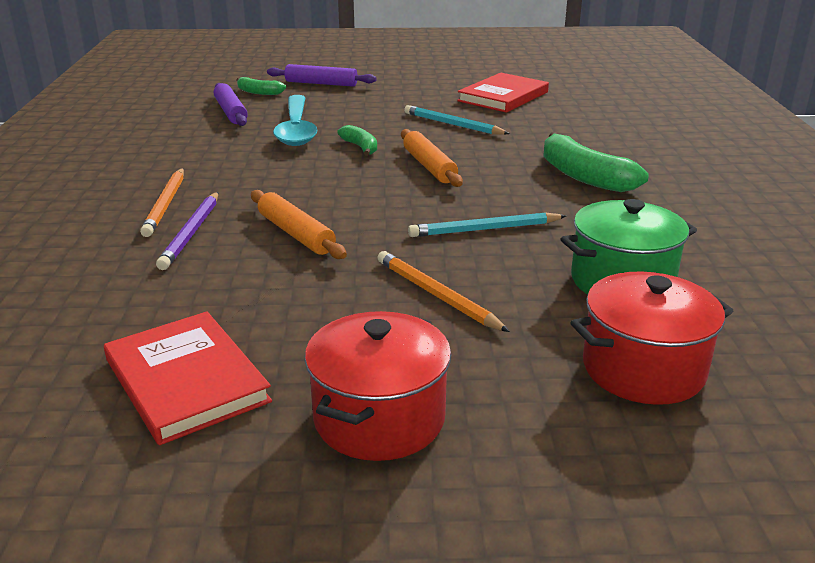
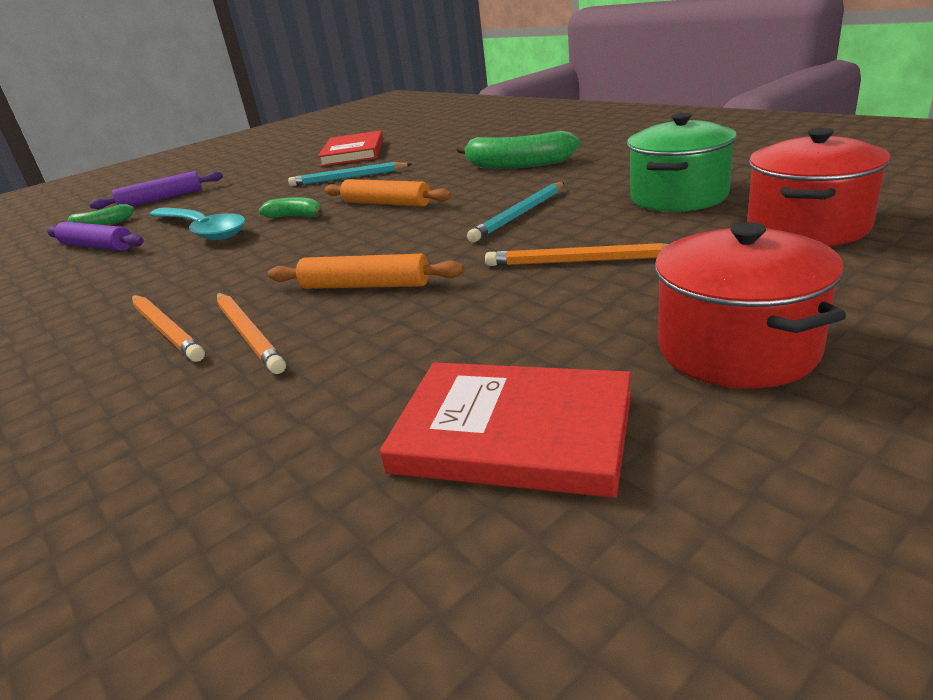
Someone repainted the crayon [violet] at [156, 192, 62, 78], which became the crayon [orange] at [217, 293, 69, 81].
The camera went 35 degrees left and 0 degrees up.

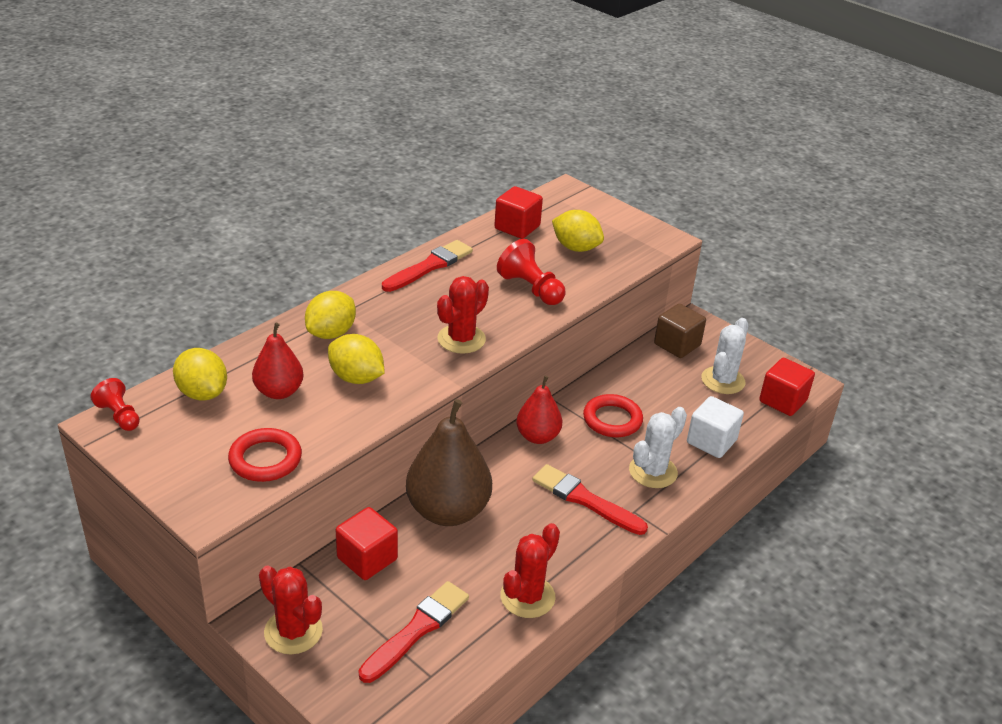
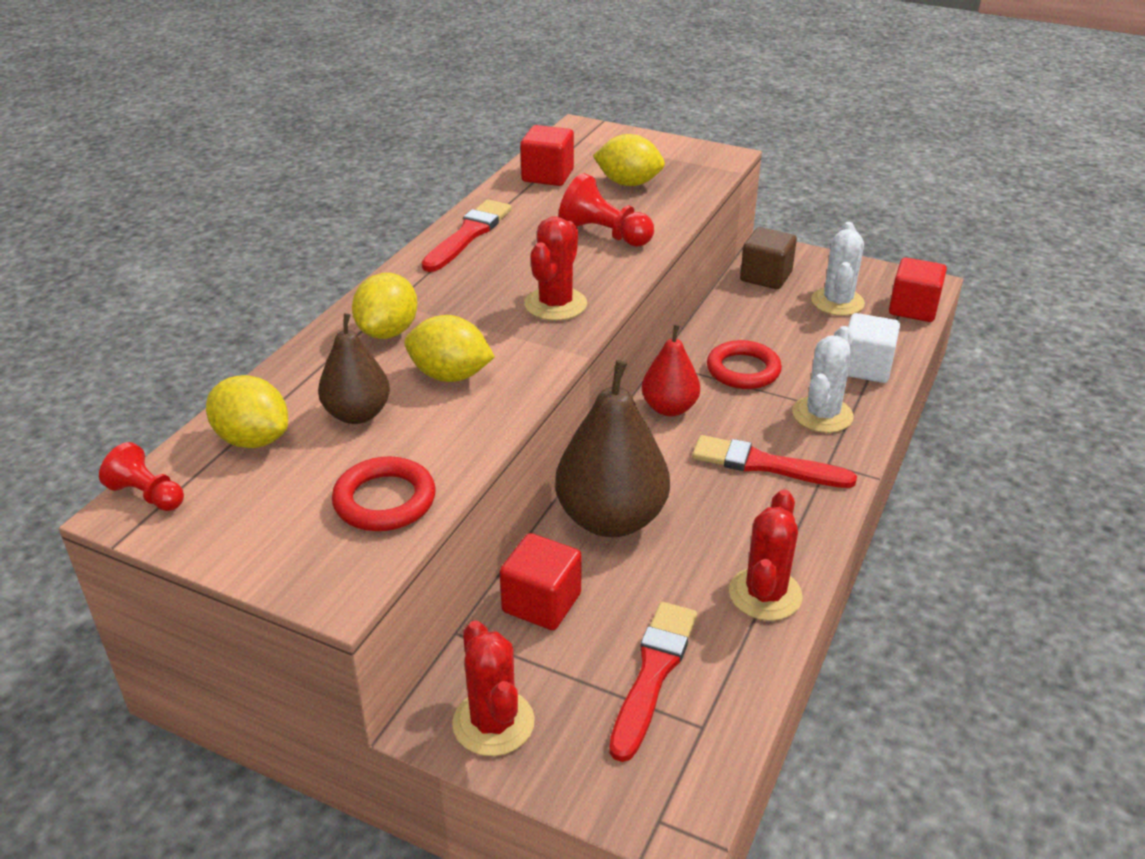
Someone repainted the poire [rouge] at [252, 323, 52, 76], which became the poire [marron] at [318, 313, 72, 111].
Someone rotated the cactus [rouge] at [259, 566, 64, 88] by 45 degrees clockwise.
The camera went 15 degrees left and 0 degrees up.

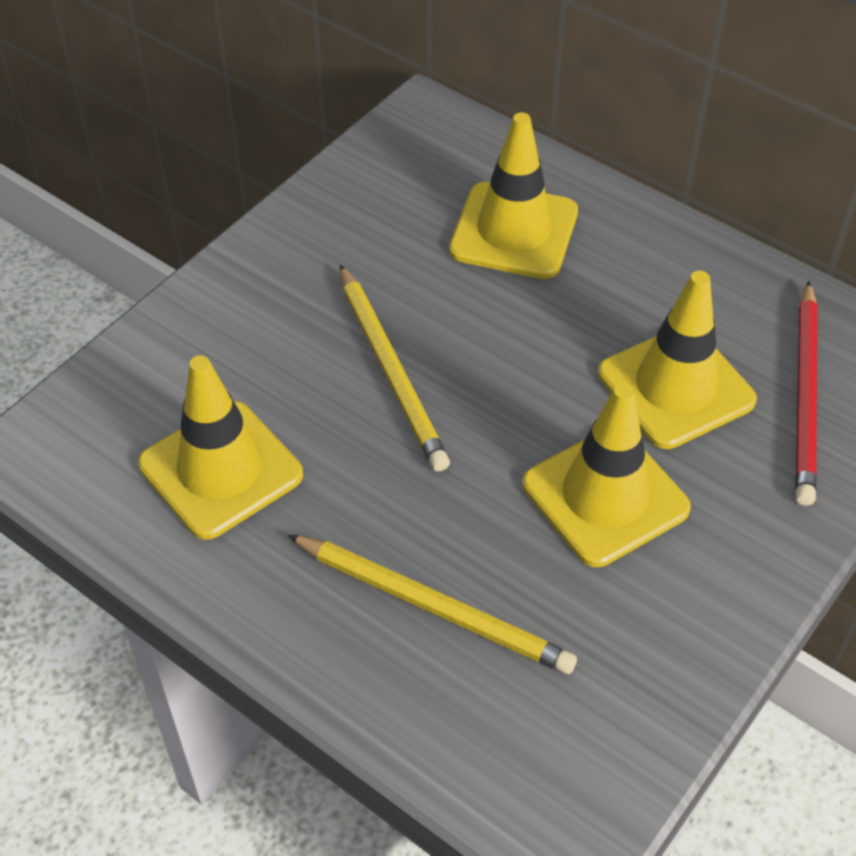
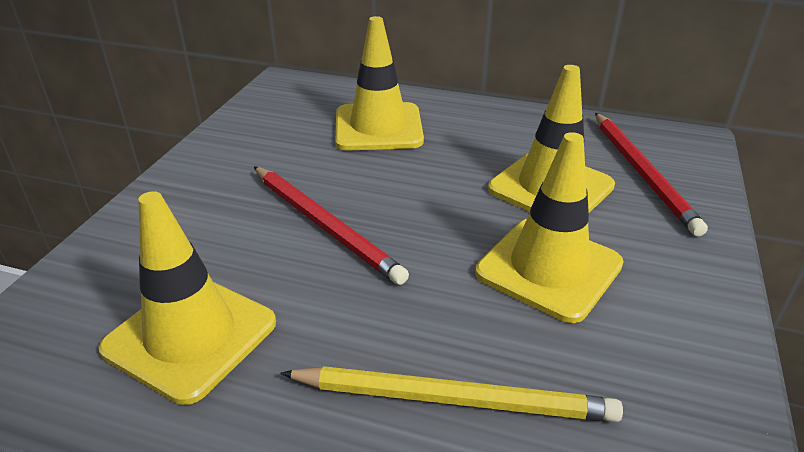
Someone repainted the crayon [jaune] at [340, 265, 110, 207], which became the crayon [rouge] at [254, 166, 155, 119].
The camera went 20 degrees left and 15 degrees down.

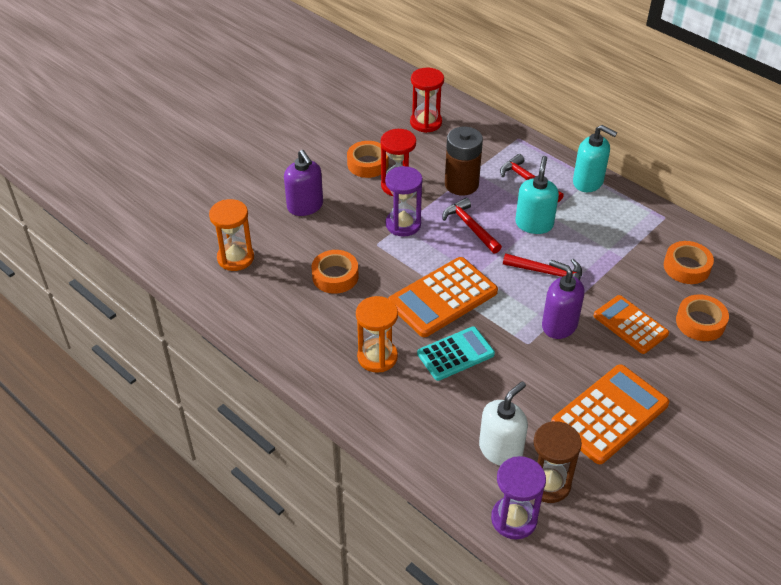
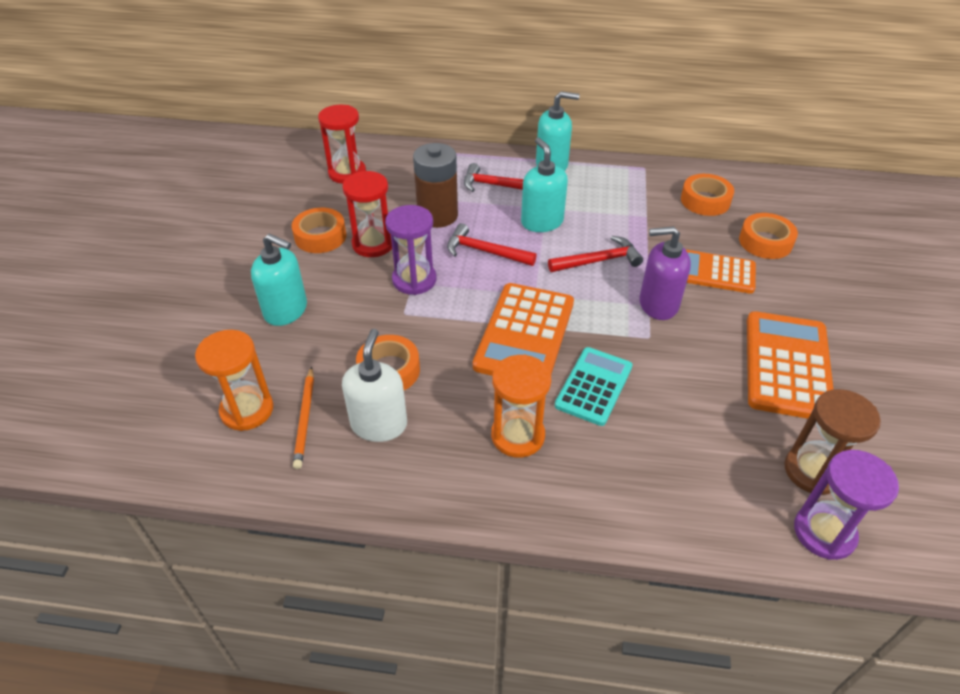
Someone repainted the distributeur de savon [violet] at [284, 150, 39, 66], which became the distributeur de savon [turquoise] at [251, 233, 56, 93].
Someone put down the crayon [orange] at [293, 367, 21, 102].
Someone carried the distributeur de savon [blanc] from [479, 381, 49, 85] to [342, 329, 65, 113].
The camera went 35 degrees left and 0 degrees up.

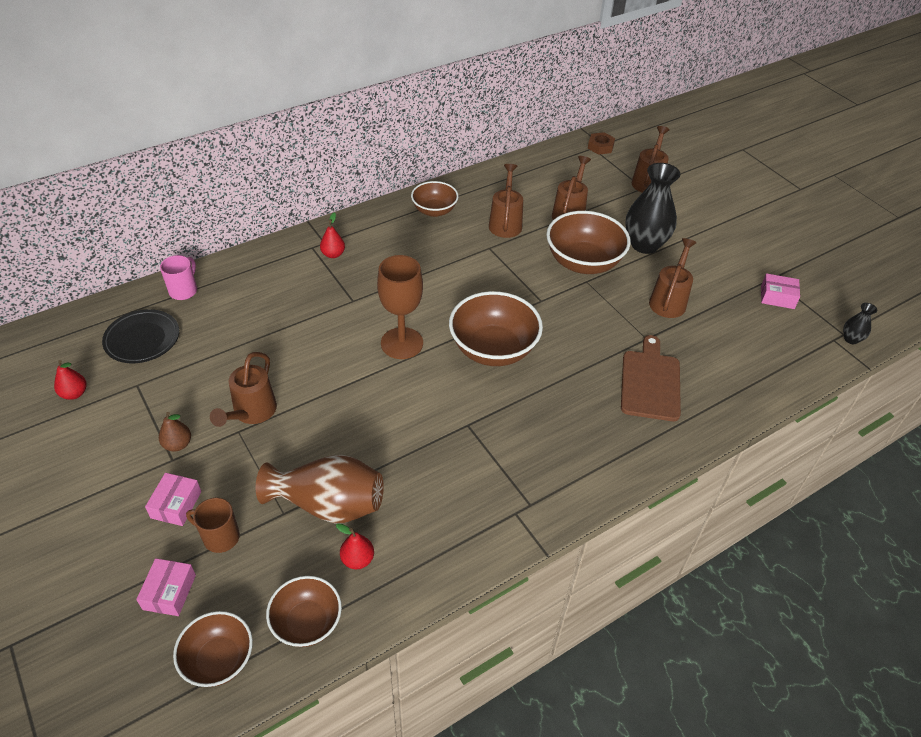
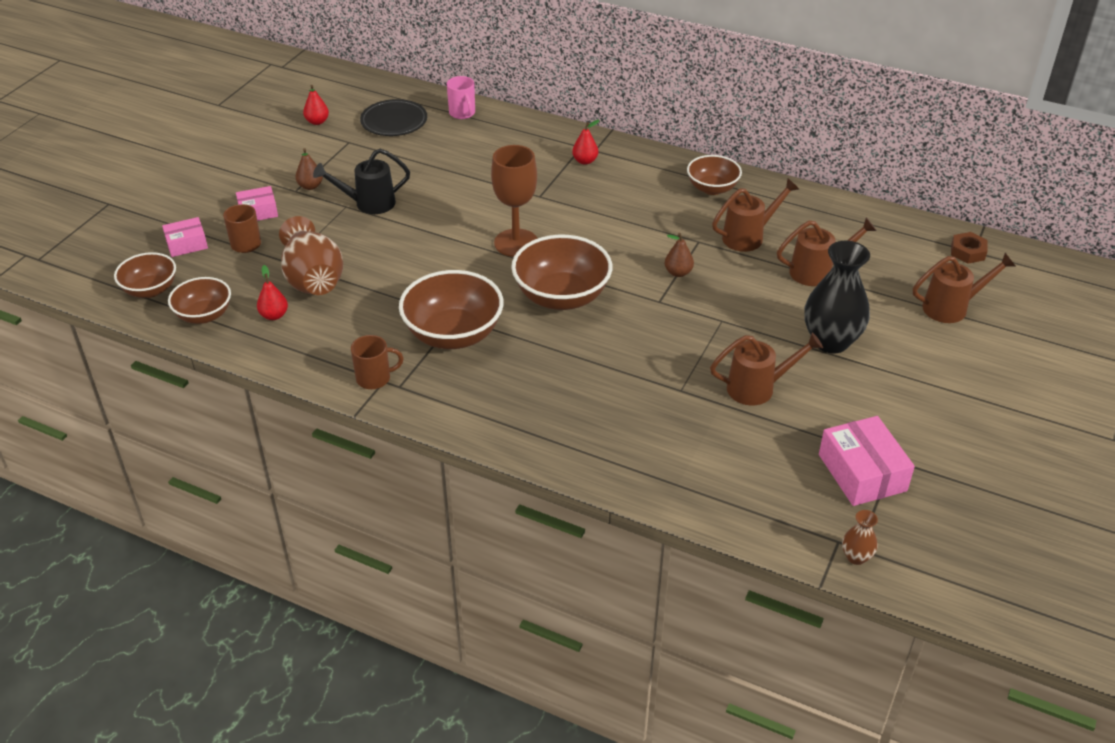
Someone repainted the arrosoir [marron] at [210, 352, 67, 75], which became the arrosoir [noir] at [313, 149, 97, 65].
Someone put down the tasse [marron] at [351, 335, 52, 54].
Someone carried the bol [marron] from [546, 211, 85, 63] to [399, 270, 104, 79].
Someone rotated the tasse [rose] at [160, 255, 37, 45] by 75 degrees clockwise.
Someone put down the poire [marron] at [665, 233, 29, 44].
Someone scaled the boîte [rose] at [761, 273, 39, 36] by 1.65.
Someone repainted the vase [noir] at [843, 303, 34, 41], which became the vase [marron] at [842, 510, 36, 55].
Someone took away the planche à découper [marron] at [621, 335, 60, 86].
The camera went 60 degrees right and 5 degrees down.

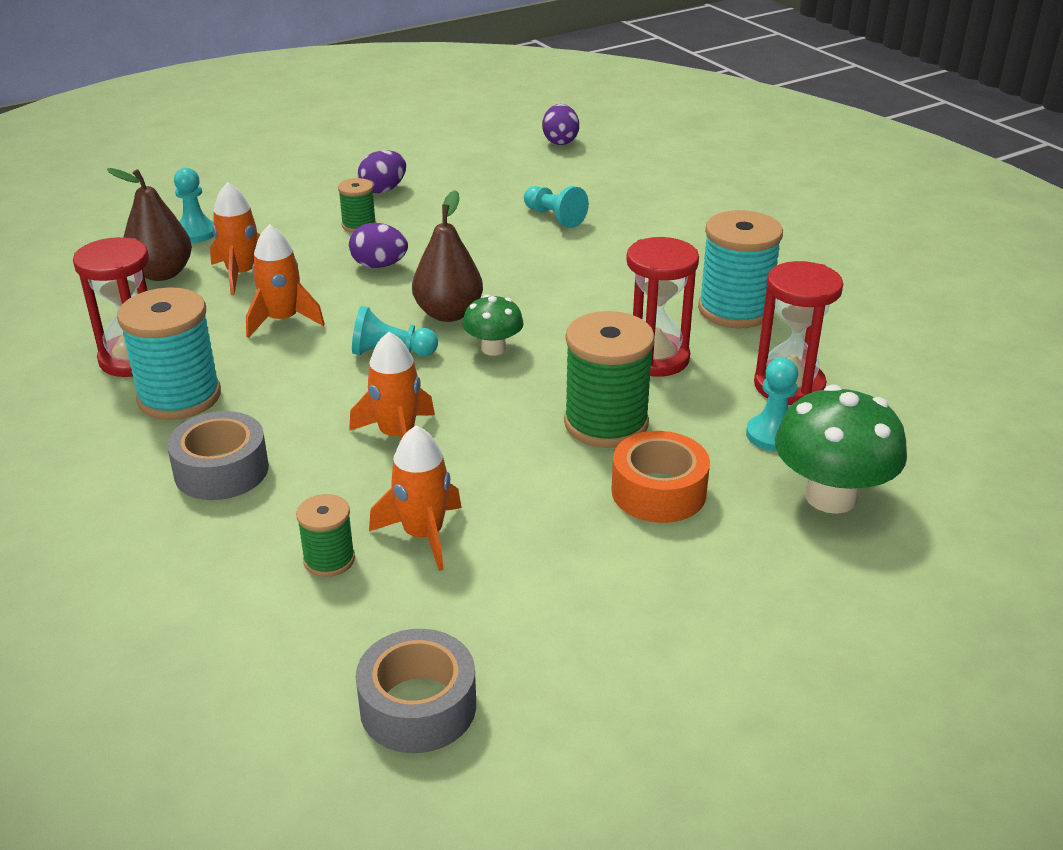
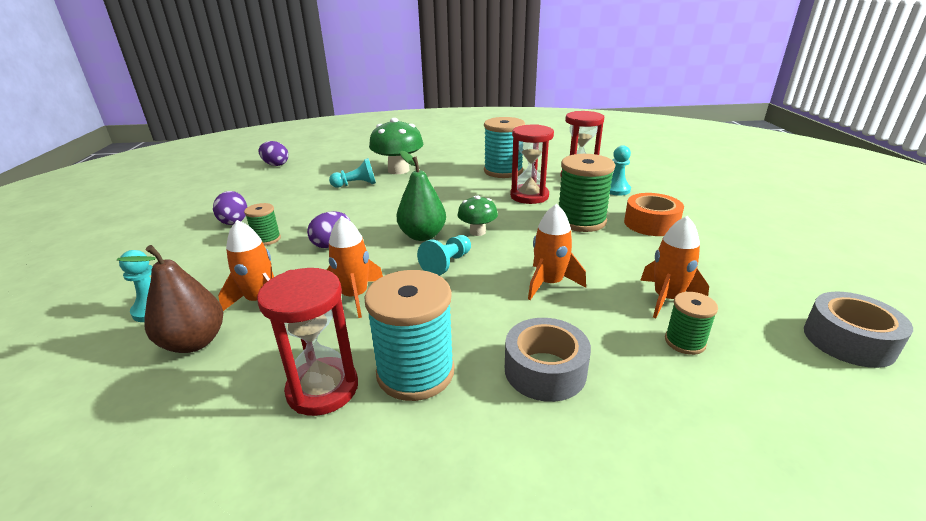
Someone carried the champignon [vert] from [775, 384, 132, 130] to [369, 118, 54, 56].
Someone repainted the poire [marron] at [412, 190, 71, 132], which became the poire [vert] at [396, 151, 50, 90].
The camera went 60 degrees left and 5 degrees down.

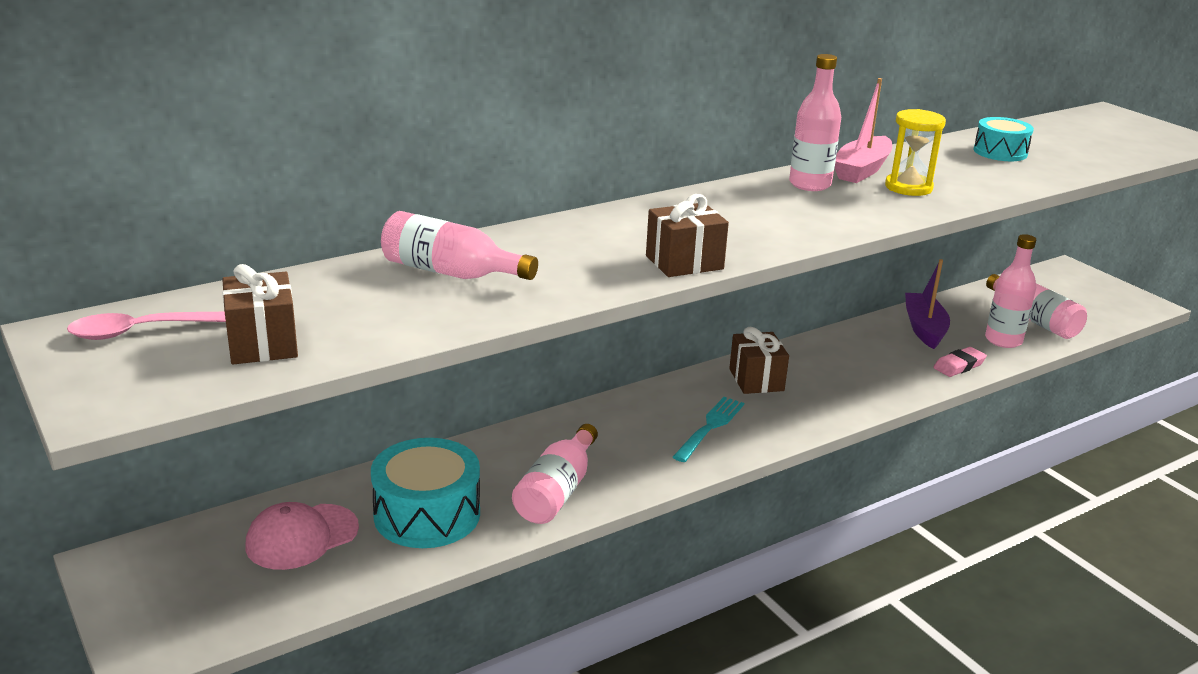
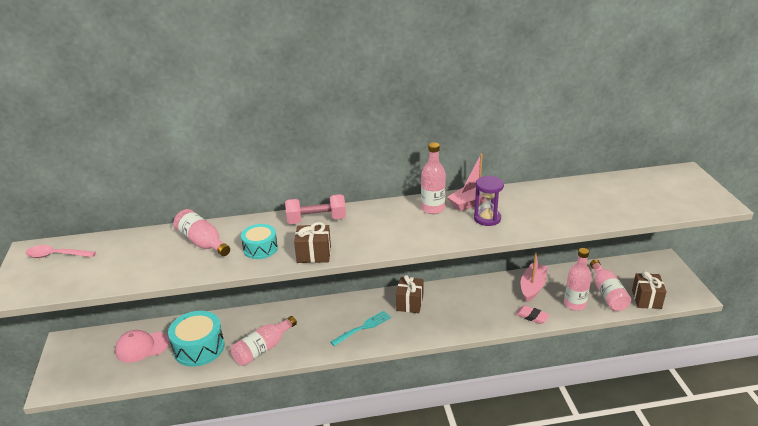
Someone carried the tambour [turquoise] from [974, 117, 60, 44] to [241, 224, 37, 35].
Someone put down the haltère [rose] at [285, 194, 61, 30].
Someone repainted the sablier [jaune] at [885, 109, 61, 87], which became the sablier [violet] at [474, 176, 30, 50].
Someone rotated the gomme [rose] at [933, 347, 54, 30] by 45 degrees clockwise.
Someone repainted the bateau [violet] at [905, 259, 45, 90], which became the bateau [rose] at [521, 252, 26, 50].
Someone carried the cadeau [marron] from [222, 264, 76, 100] to [632, 271, 34, 38].
The camera went 25 degrees right and 5 degrees up.

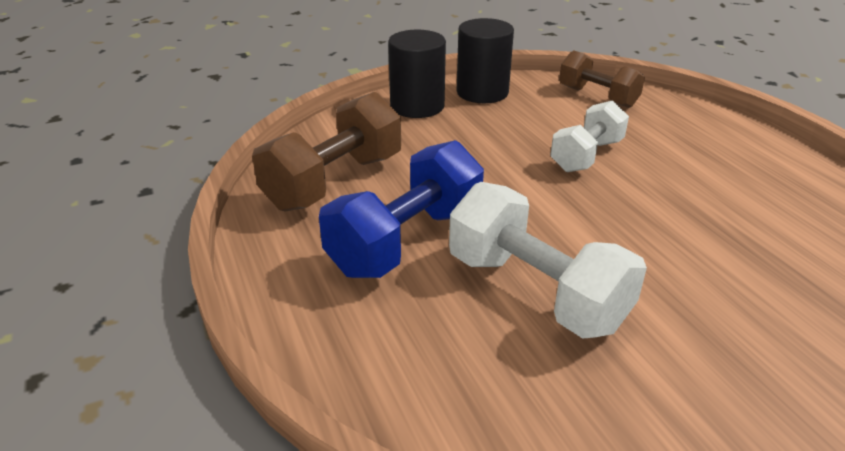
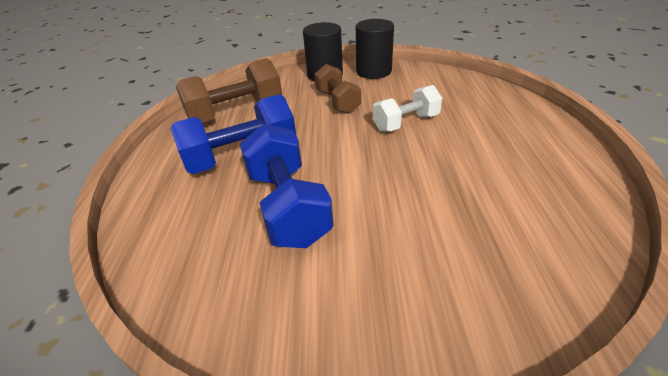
Someone repainted the haltère [blanc] at [449, 182, 198, 157], which became the haltère [bleu] at [240, 123, 94, 125].
Someone carried the haltère [marron] from [559, 51, 86, 57] to [315, 64, 46, 50].
The camera went 25 degrees right and 5 degrees up.

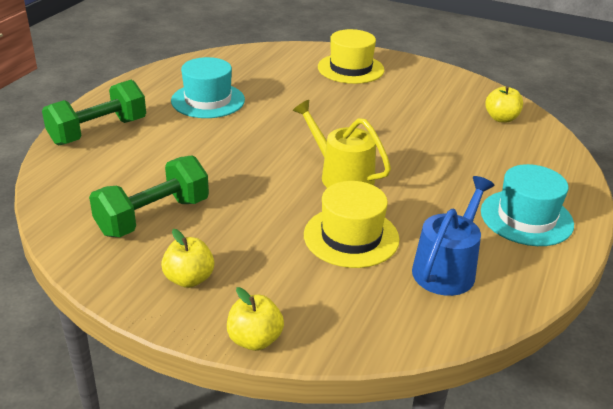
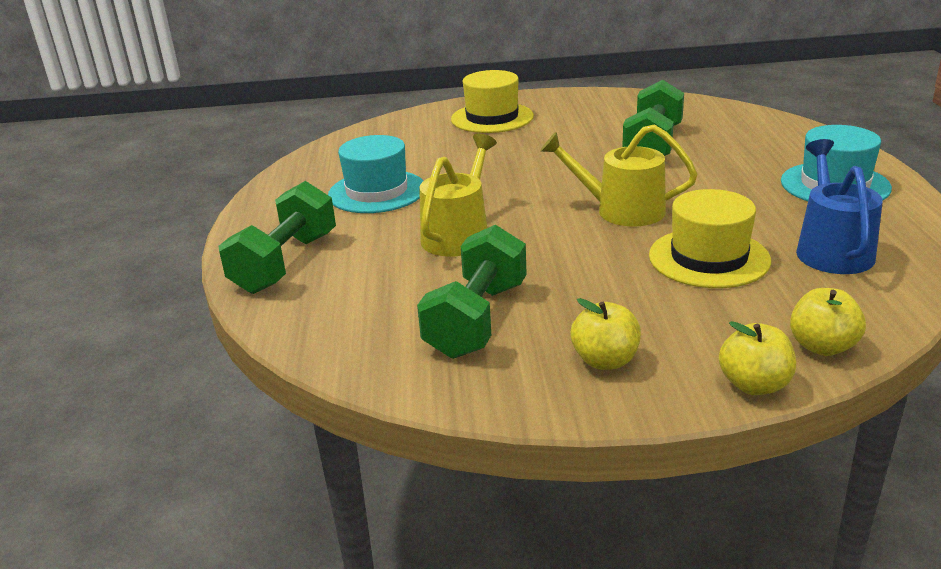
Someone put down the arrosoir [jaune] at [419, 134, 78, 123].
Someone put down the haltère [vert] at [622, 80, 62, 76].
Someone carried the pomme [jaune] from [485, 86, 38, 37] to [790, 288, 76, 68].
The camera went 25 degrees left and 5 degrees down.

